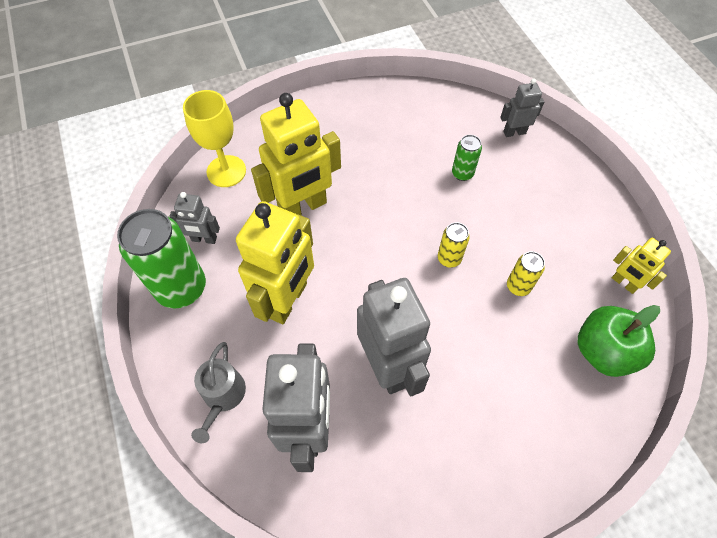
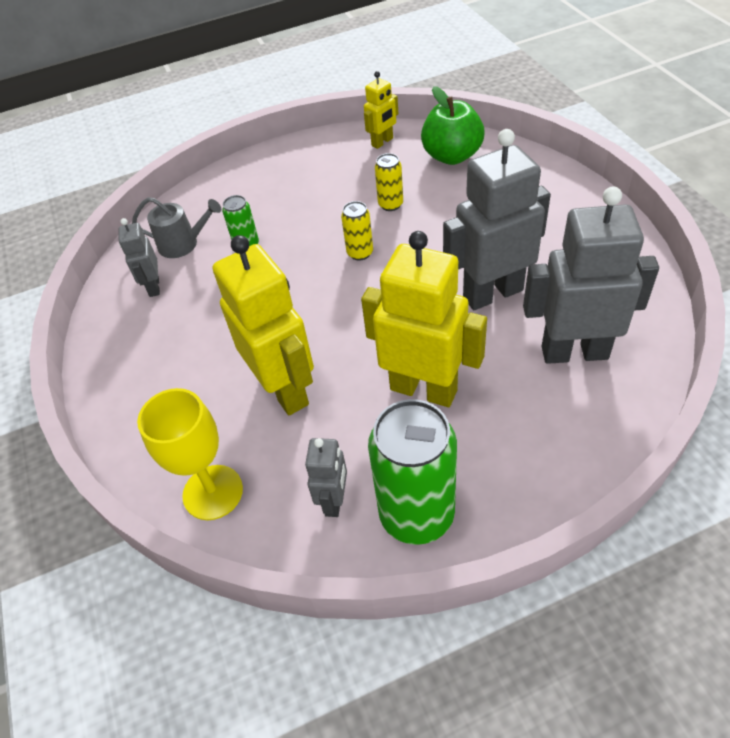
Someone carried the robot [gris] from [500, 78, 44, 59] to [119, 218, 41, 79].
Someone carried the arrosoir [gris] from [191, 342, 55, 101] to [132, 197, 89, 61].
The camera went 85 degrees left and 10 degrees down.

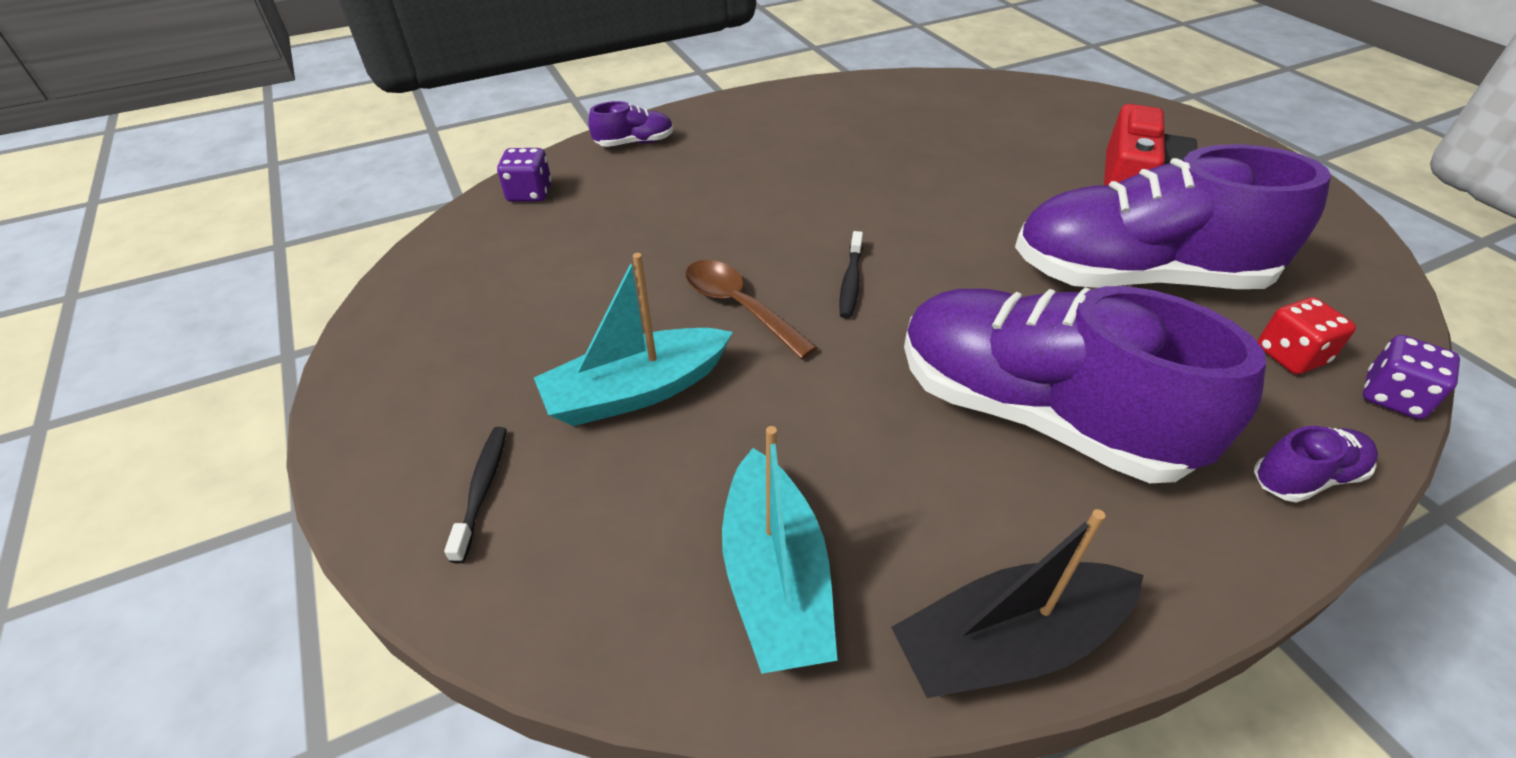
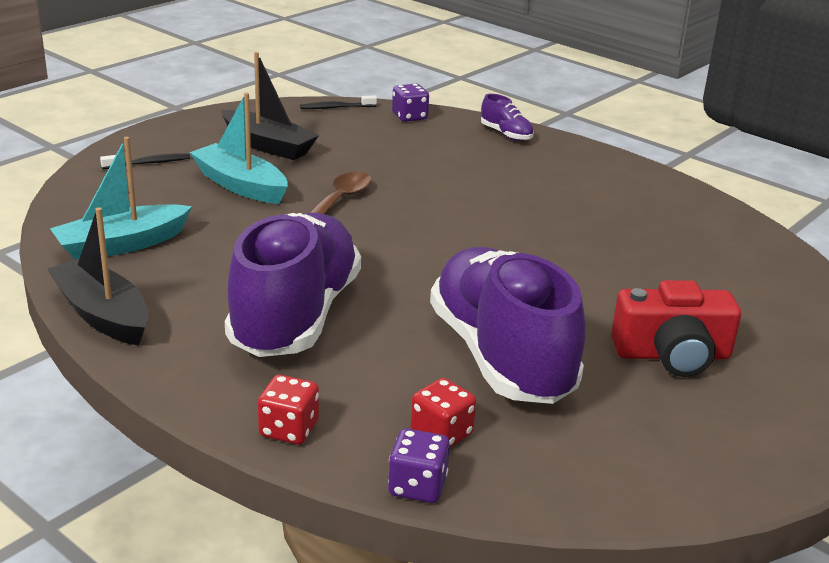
Someone put down the bateau [noir] at [221, 52, 98, 108].
Someone swapped the chaussure [violet] at [1254, 426, 124, 77] for the dé [rouge] at [258, 375, 61, 70].
Someone carried the brosse à dents [noir] from [839, 231, 24, 88] to [300, 95, 77, 14].
The camera went 65 degrees right and 15 degrees down.

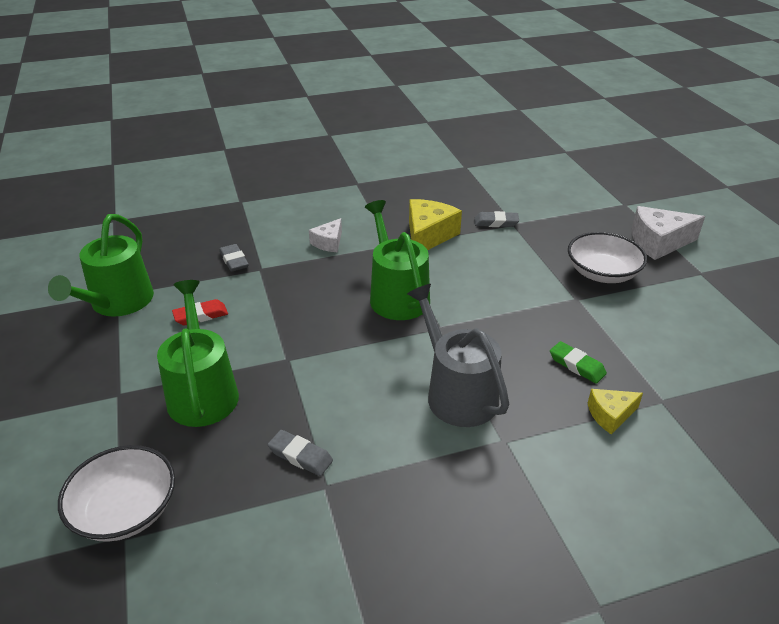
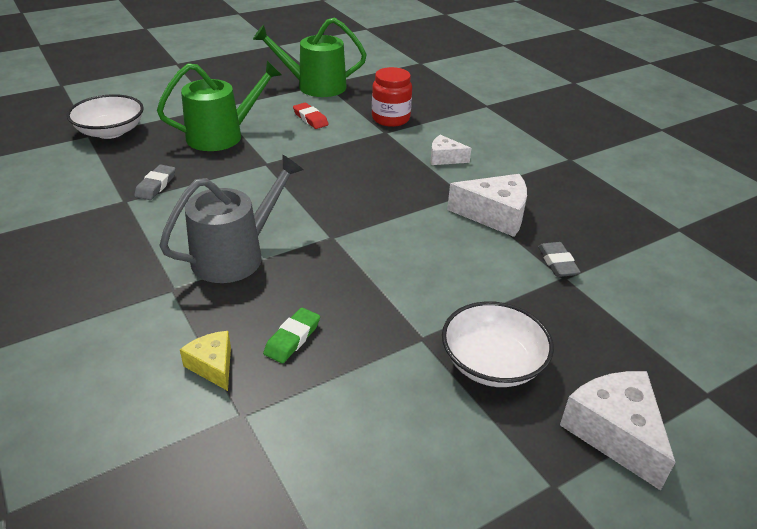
Someone swapped the gomme [gris] at [219, 244, 30, 28] for the bocal [rouge] at [372, 67, 40, 60].
Someone repainted the fromage [jaune] at [409, 199, 53, 51], which became the fromage [blanc] at [447, 174, 80, 63].
Someone took away the arrosoir [vert] at [365, 200, 65, 120].
The camera went 75 degrees right and 0 degrees up.

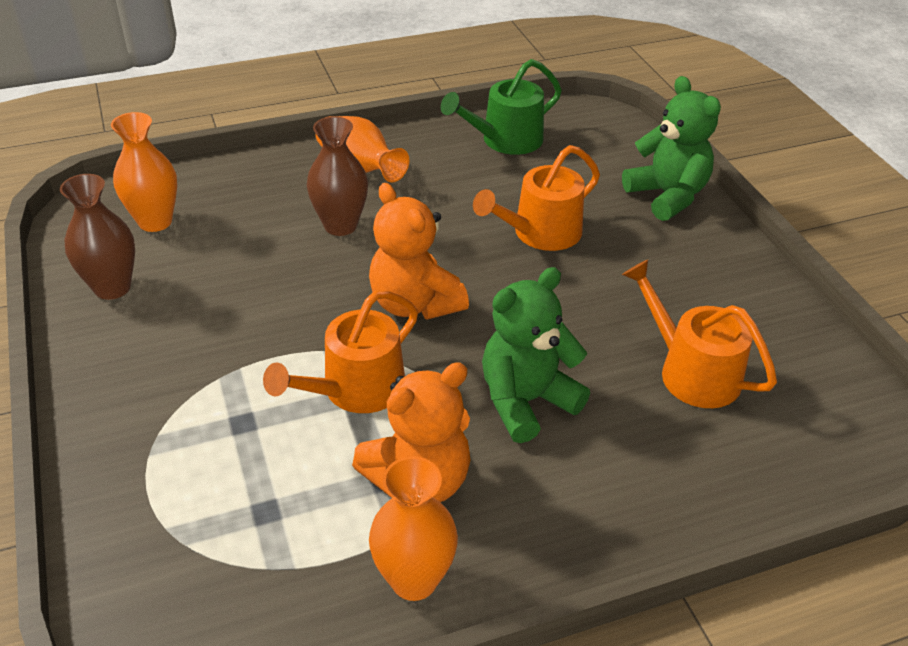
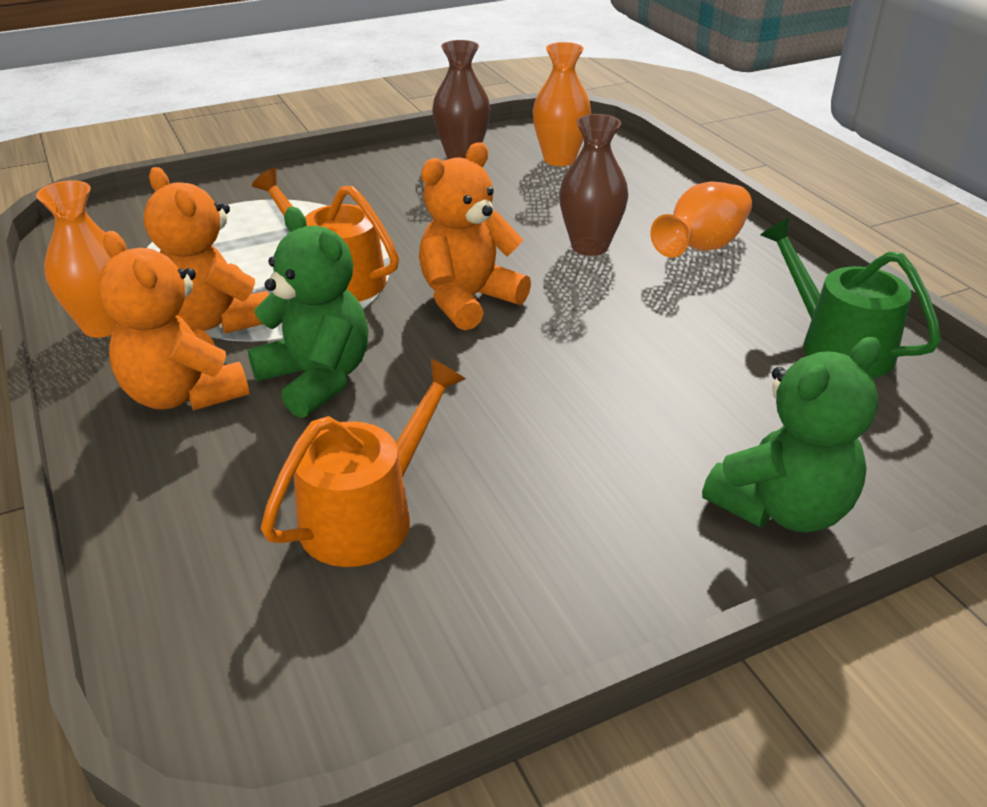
Someone put down the ours en peluche [orange] at [98, 231, 151, 180].
Someone took away the arrosoir [orange] at [473, 145, 127, 106].
The camera went 85 degrees right and 5 degrees down.

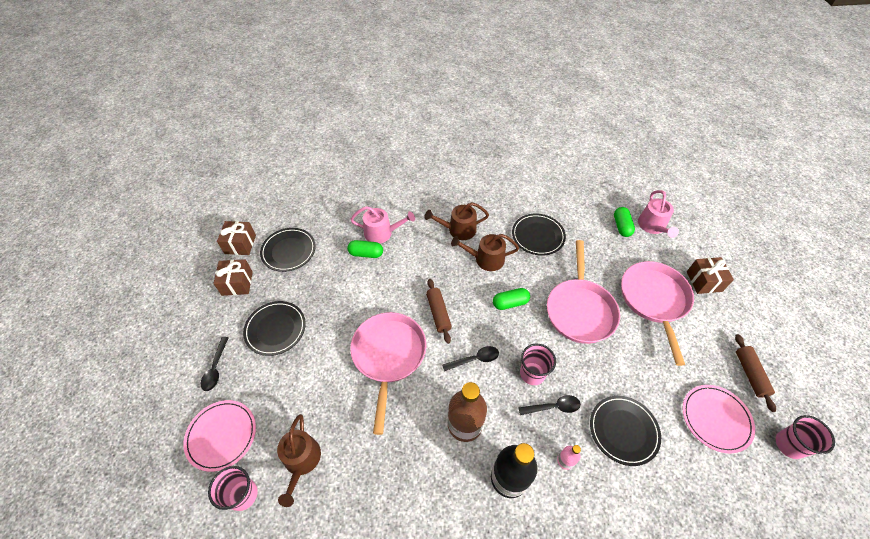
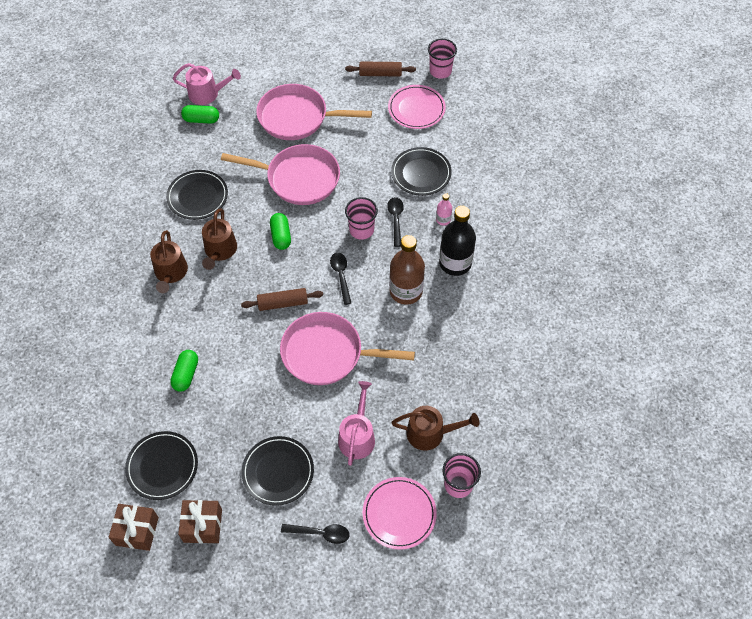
Someone carried the arrosoir [rose] from [350, 206, 65, 37] to [338, 381, 37, 85].
Someone took away the cadeau [marron] at [687, 257, 47, 37].
The camera went 85 degrees left and 5 degrees up.

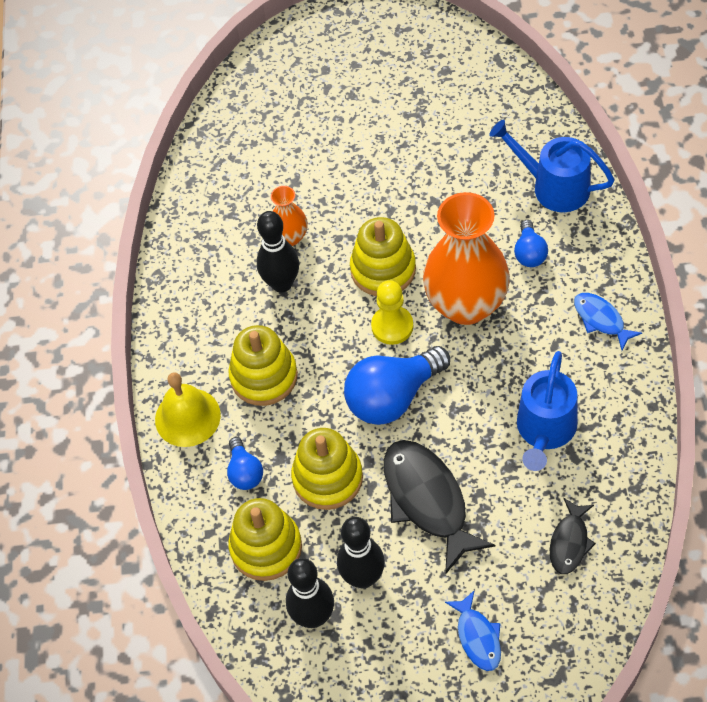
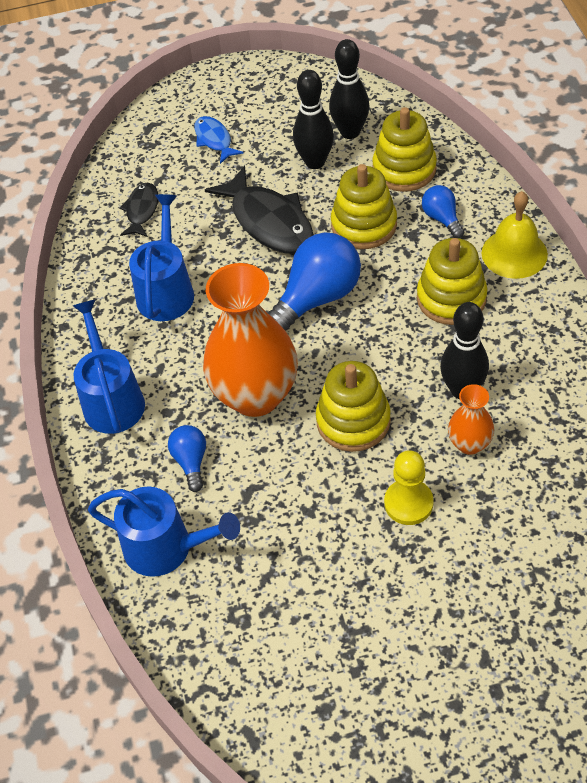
Someone swapped the poisson [bleu] at [574, 293, 68, 57] for the arrosoir [bleu] at [73, 299, 72, 135].
Someone carried the pion [jaune] from [371, 280, 42, 65] to [384, 450, 50, 75].
The camera went 170 degrees right and 5 degrees down.

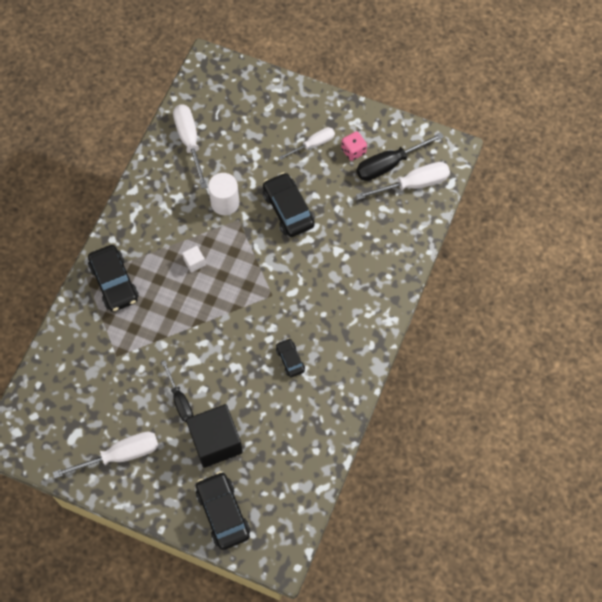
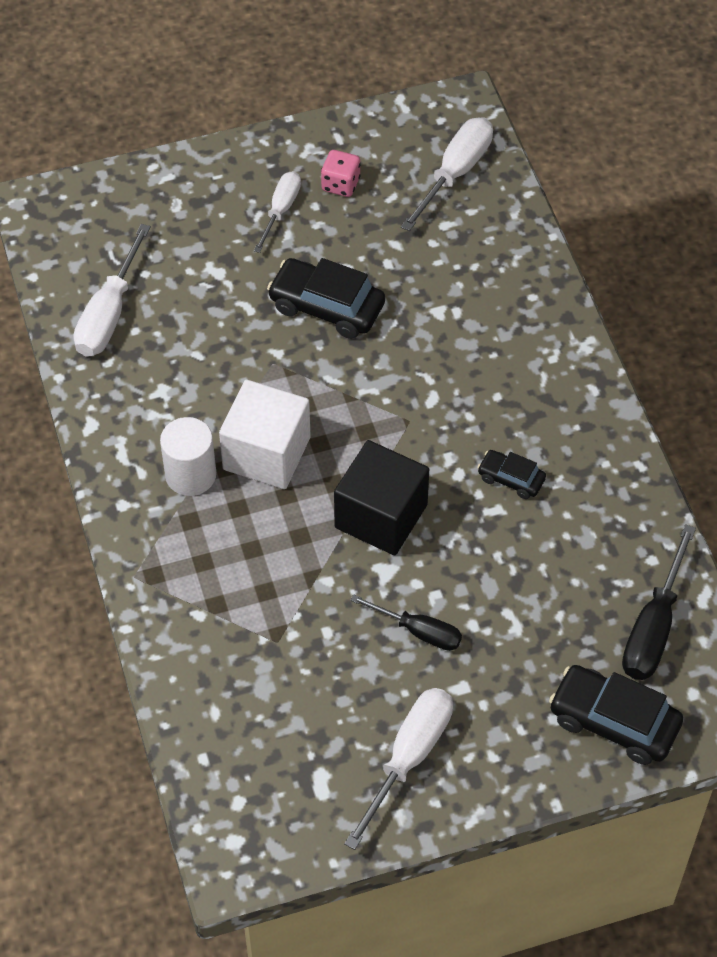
Someone rotated the tournevis [blanc] at [173, 104, 34, 85] by 105 degrees counterclockwise.
Someone carried the cylindre [blanc] from [208, 173, 31, 42] to [160, 417, 56, 79].
Someone scaled the cube [blanc] at [182, 246, 24, 27] by 2.36.
Someone carried the cube [noir] from [186, 404, 57, 64] to [334, 440, 95, 115].
Someone carried the tournevis [noir] from [356, 132, 88, 49] to [622, 524, 74, 156].
Someone took away the voiture [noir] at [88, 245, 51, 67].
The camera went 40 degrees left and 10 degrees down.

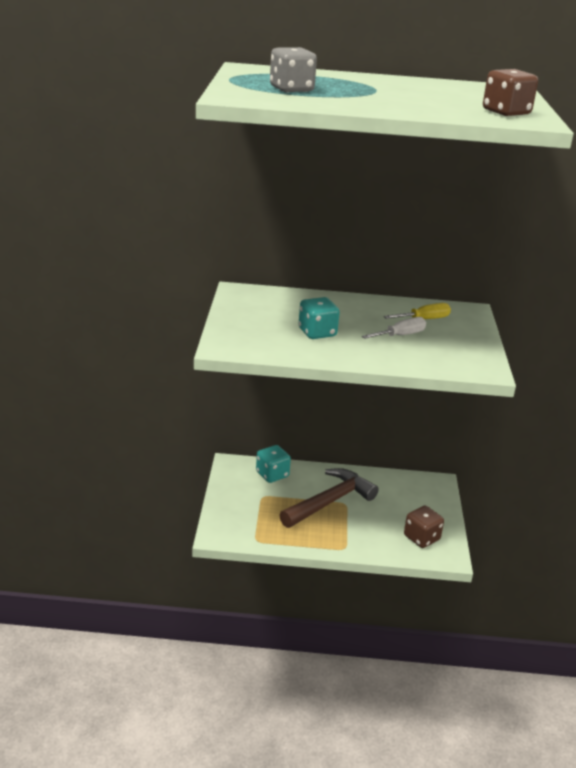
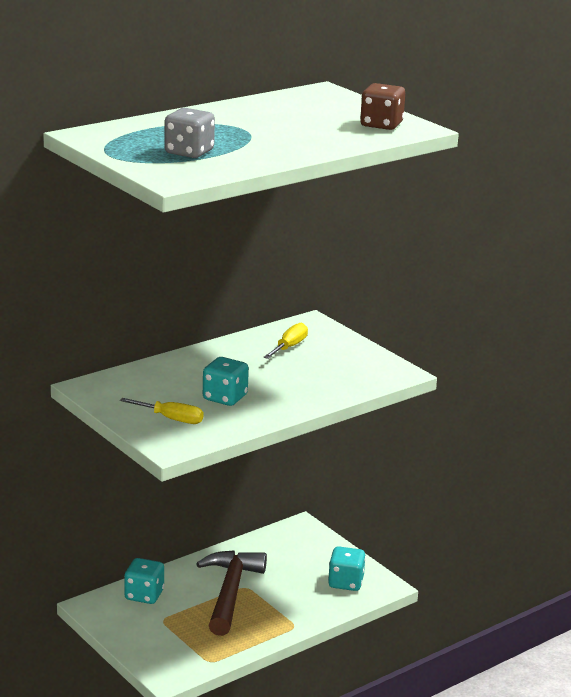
Someone put down the tournevis [jaune] at [120, 398, 83, 26].
Someone repainted the dé [marron] at [404, 506, 40, 42], which became the dé [turquoise] at [328, 546, 38, 45].
Someone took away the tournevis [blanc] at [362, 317, 64, 22].
The camera went 40 degrees left and 5 degrees down.

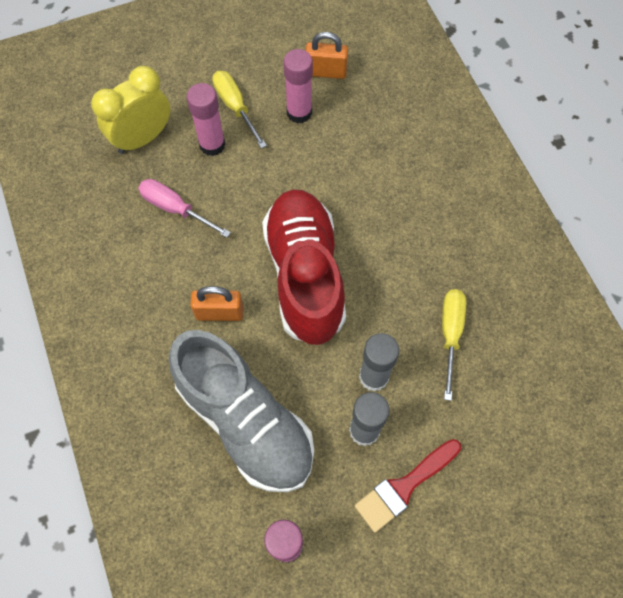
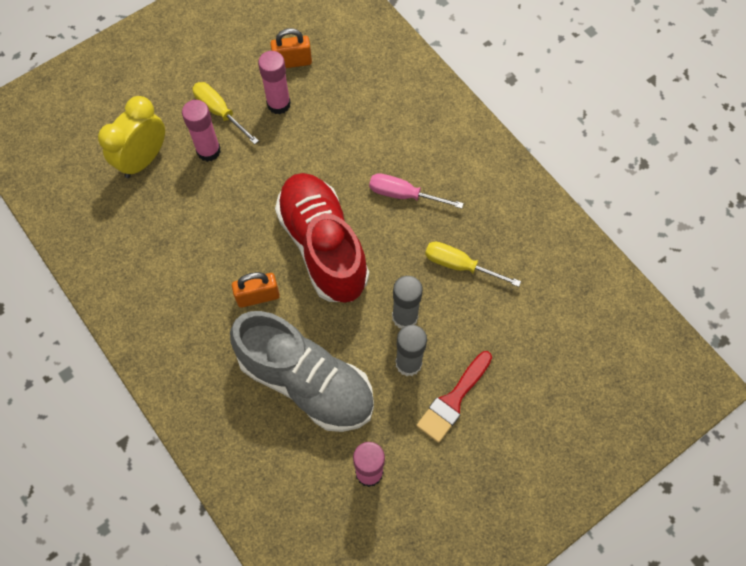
Someone carried the tournevis [rose] from [138, 179, 93, 59] to [369, 173, 95, 36].
Someone rotated the tournevis [jaune] at [442, 289, 24, 112] by 60 degrees counterclockwise.
The camera went 15 degrees left and 0 degrees up.

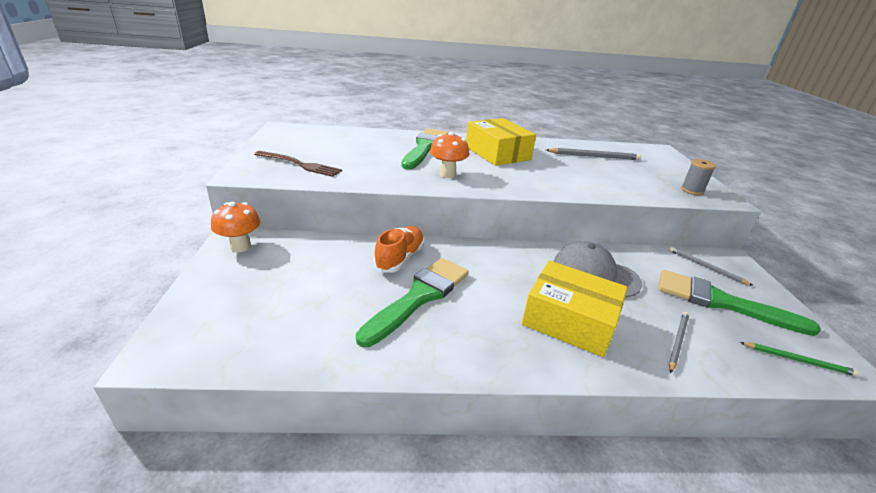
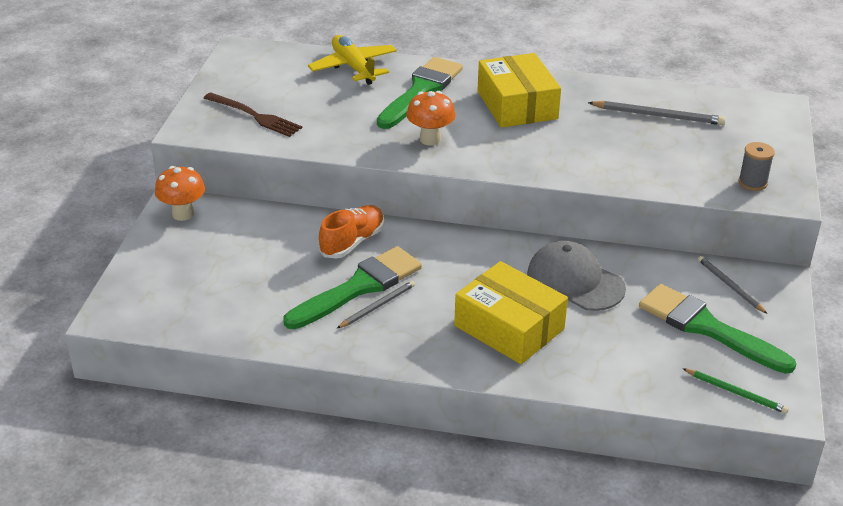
Someone put down the avion [jaune] at [308, 35, 89, 50].
Someone carried the crayon [gris] from [669, 312, 20, 61] to [337, 281, 78, 47].
The camera went 15 degrees right and 5 degrees up.

